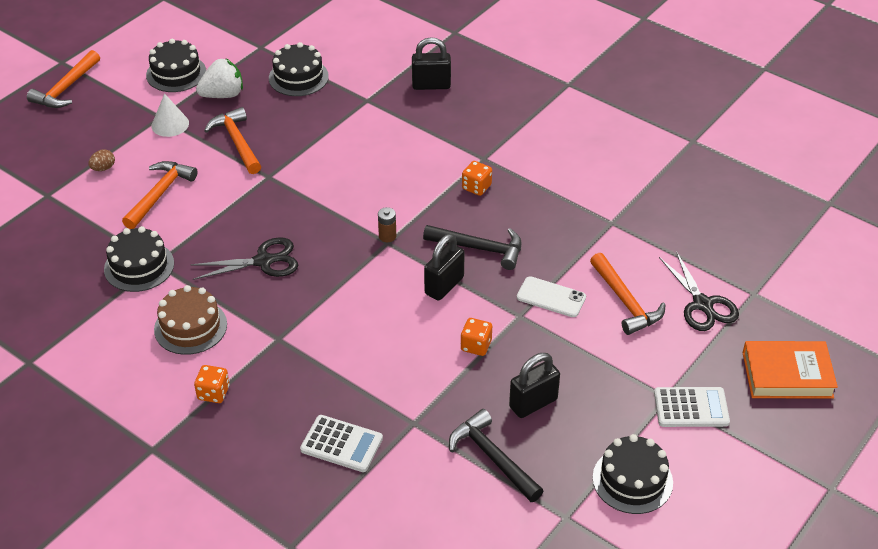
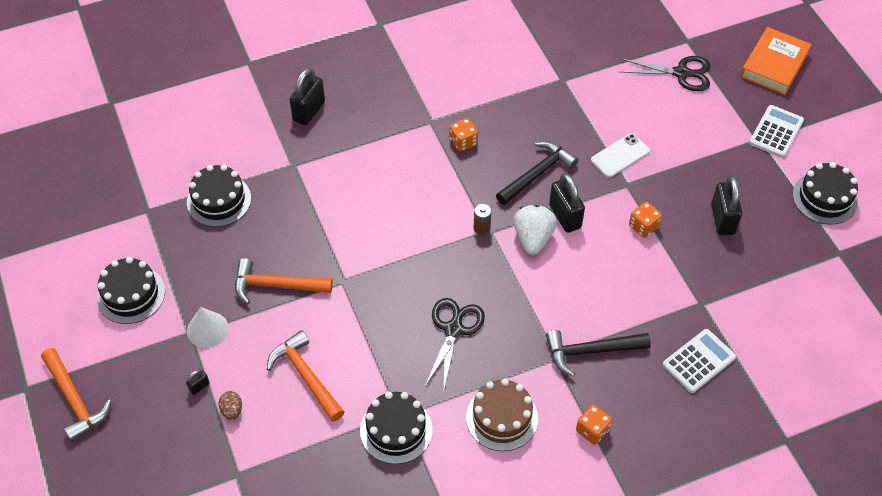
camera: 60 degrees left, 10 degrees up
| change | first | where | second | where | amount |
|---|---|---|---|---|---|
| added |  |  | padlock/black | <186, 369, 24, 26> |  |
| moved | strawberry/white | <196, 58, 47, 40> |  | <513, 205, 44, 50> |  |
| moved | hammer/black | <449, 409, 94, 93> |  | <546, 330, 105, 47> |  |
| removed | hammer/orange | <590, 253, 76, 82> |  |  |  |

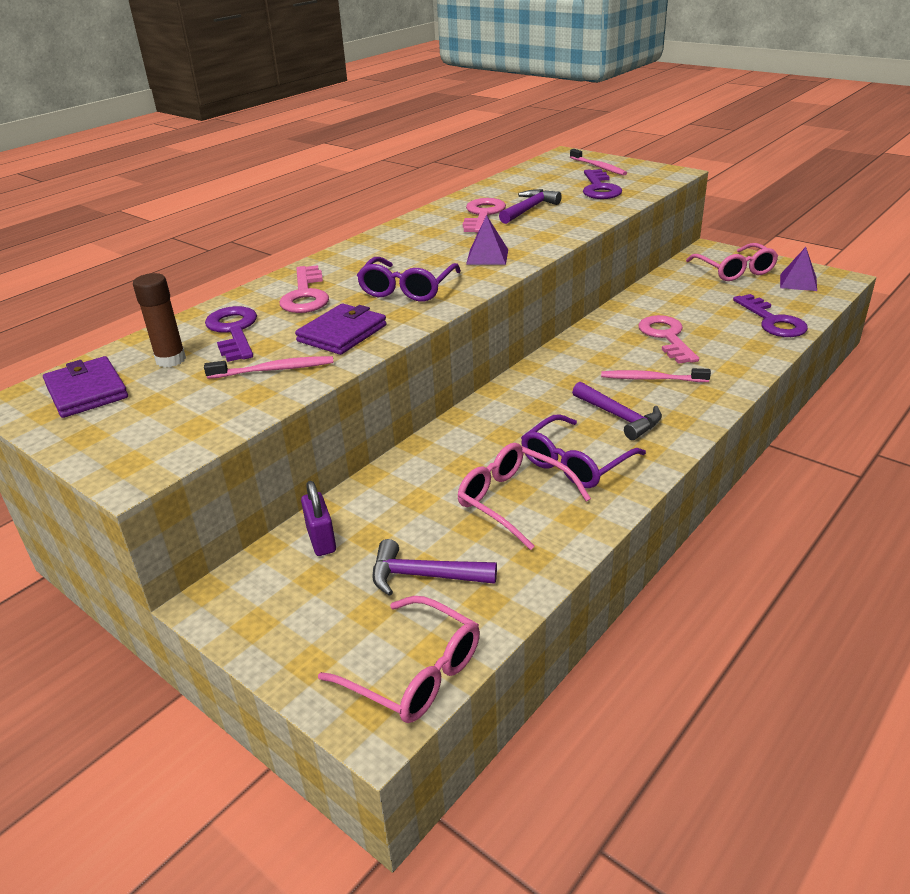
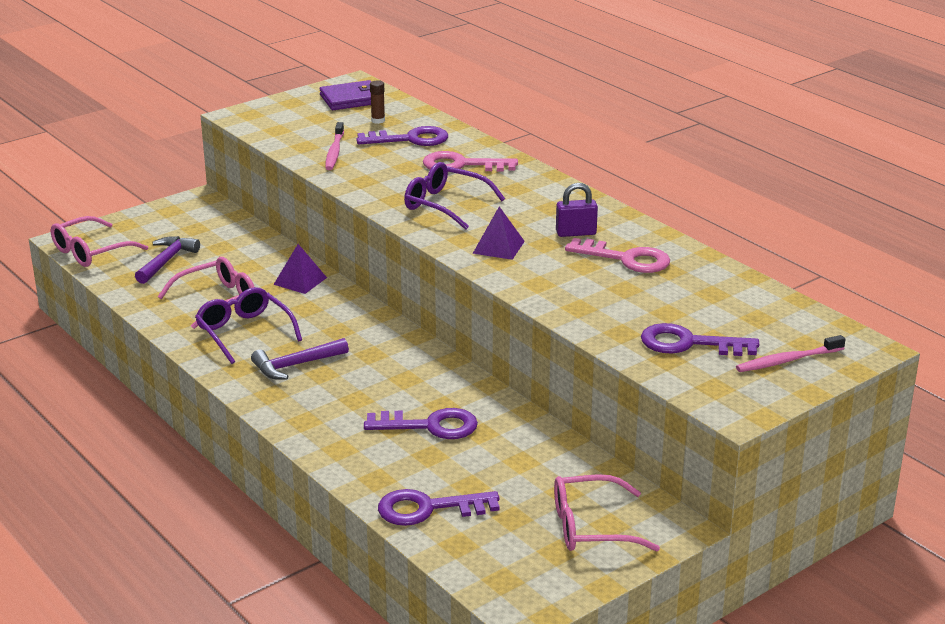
camera: 100 degrees right, 5 degrees down
| change | first | where | second | where | amount |
|---|---|---|---|---|---|
| moved | pyramid/purple | <780, 247, 37, 44> |  | <273, 244, 54, 50> |  |
| recoloured | key/pink | <638, 315, 61, 49> | key/purple | <364, 408, 114, 31> |  |
| resized | glue stick/brown | <133, 273, 53, 94> |  | <370, 81, 15, 43> | x0.63 |
| moved | padlock/purple | <301, 481, 35, 75> |  | <556, 183, 42, 54> |  |
| removed | wallet/purple | <295, 304, 92, 51> |  |  |  |
| removed | hammer/purple | <499, 189, 63, 35> |  |  |  |
| removed | toothbrush/pink | <601, 368, 110, 14> |  |  |  |

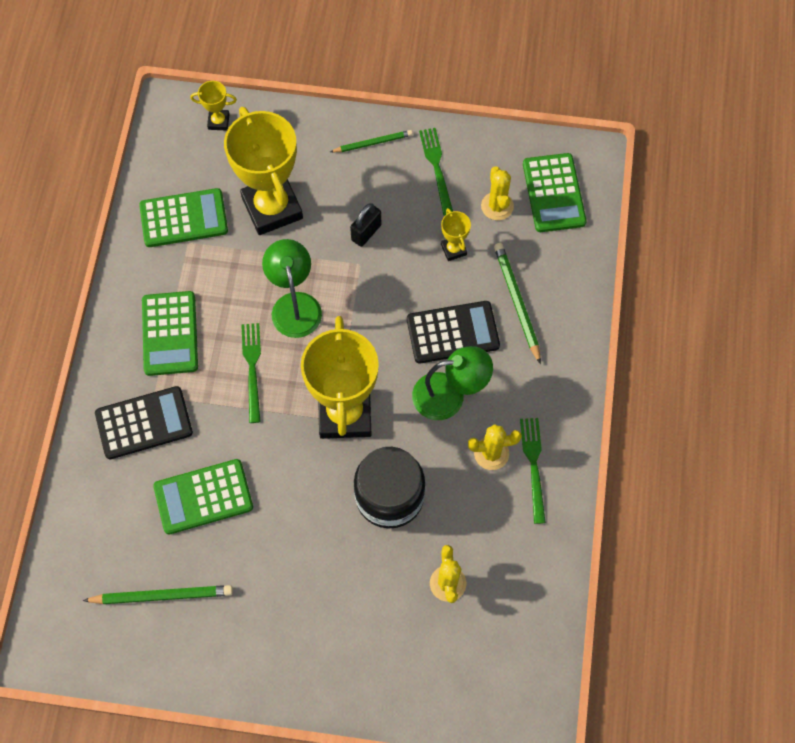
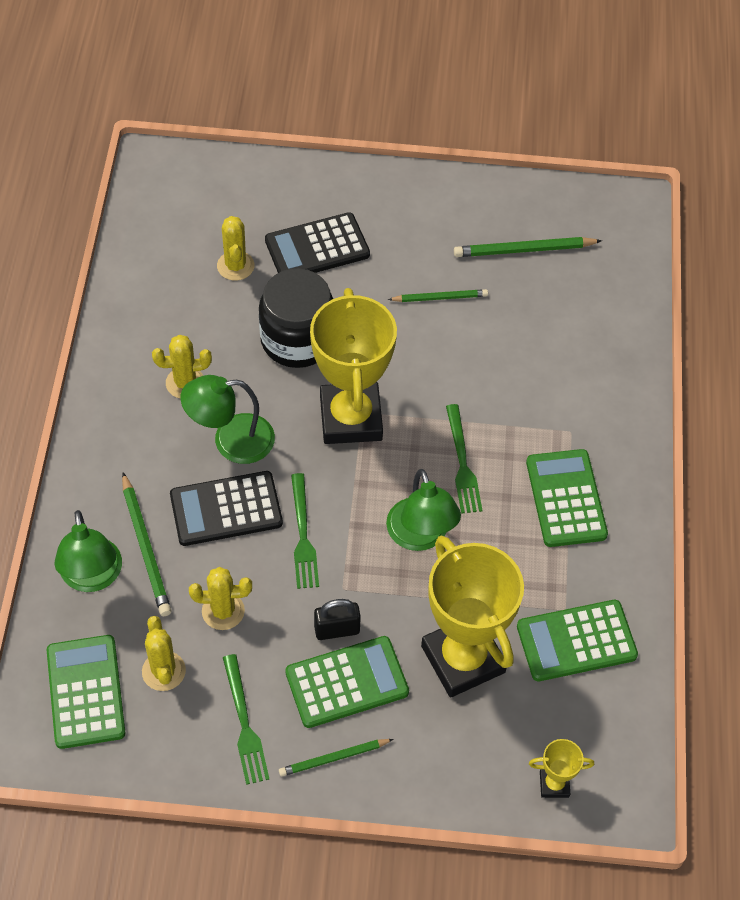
camera: 175 degrees right, 10 degrees down
| change | first | where | second | where | amount |
|---|---|---|---|---|---|
| added |  |  | lamp/green | <54, 510, 68, 82> |  |
| replaced | trophy/yellow | <441, 208, 30, 53> | cactus/yellow | <189, 567, 63, 63> |  |
| moved | calculator/black | <95, 386, 98, 73> |  | <265, 212, 105, 61> |  |
| moved | calculator/green | <153, 459, 100, 76> |  | <285, 636, 124, 92> |  |
| moved | fork/green | <520, 418, 26, 106> |  | <291, 473, 28, 116> |  |
| turned | padlock/black | <350, 203, 31, 44> |  | <314, 599, 47, 41> | 45 degrees clockwise |
| added |  |  | pencil/green | <388, 289, 100, 13> |  |

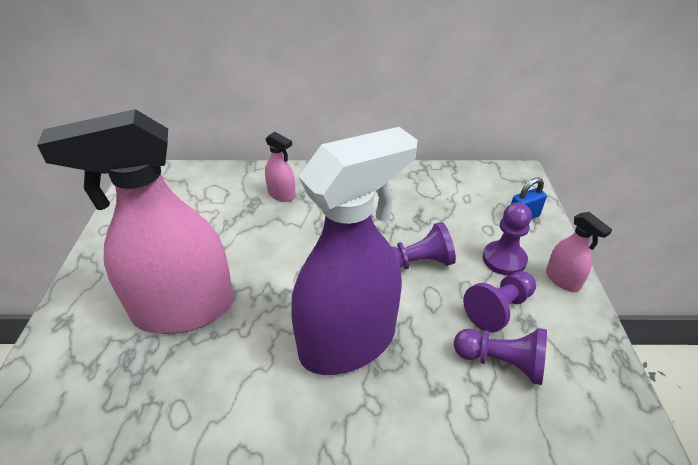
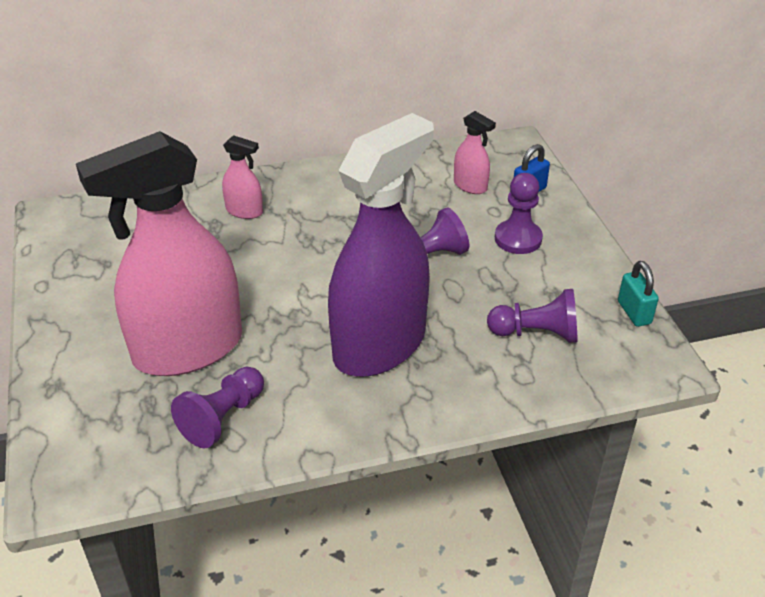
camera: 15 degrees left, 0 degrees up
| change | first | where | second | where | amount |
|---|---|---|---|---|---|
| moved | pawn/purple | <463, 271, 73, 62> |  | <171, 367, 93, 81> |  |
| moved | spray bottle/pink | <546, 212, 67, 80> |  | <454, 111, 42, 83> |  |
| added |  |  | padlock/turquoise | <618, 261, 41, 66> |  |

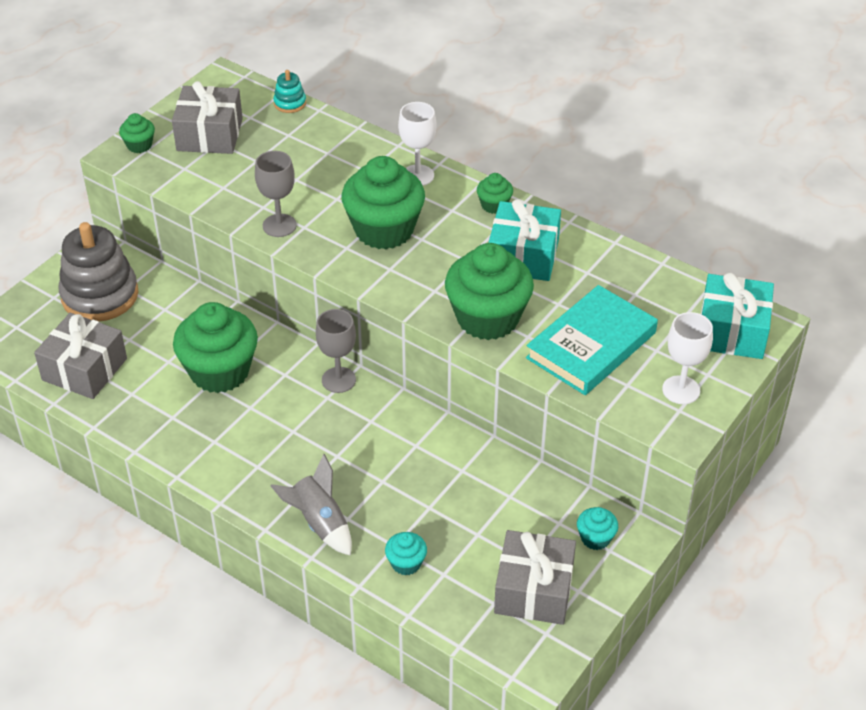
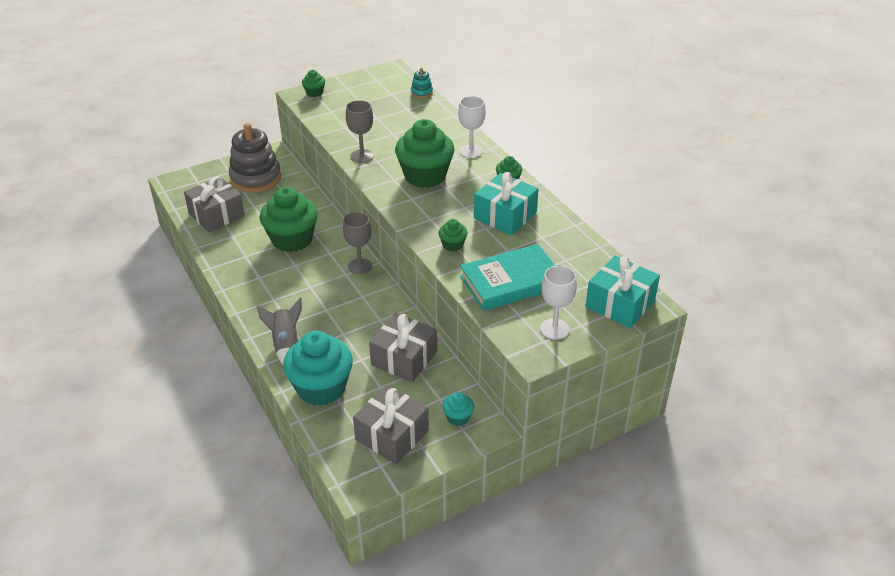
camera: 25 degrees right, 5 degrees down
| change | first | where | second | where | amount |
|---|---|---|---|---|---|
| resized | cupcake/turquoise | <385, 532, 42, 44> |  | <283, 331, 70, 75> | x2.21 |
| moved | gift/grey | <172, 81, 71, 73> |  | <369, 313, 68, 69> |  |
| resized | cupcake/green | <445, 243, 89, 97> |  | <438, 219, 30, 32> | x0.45 |

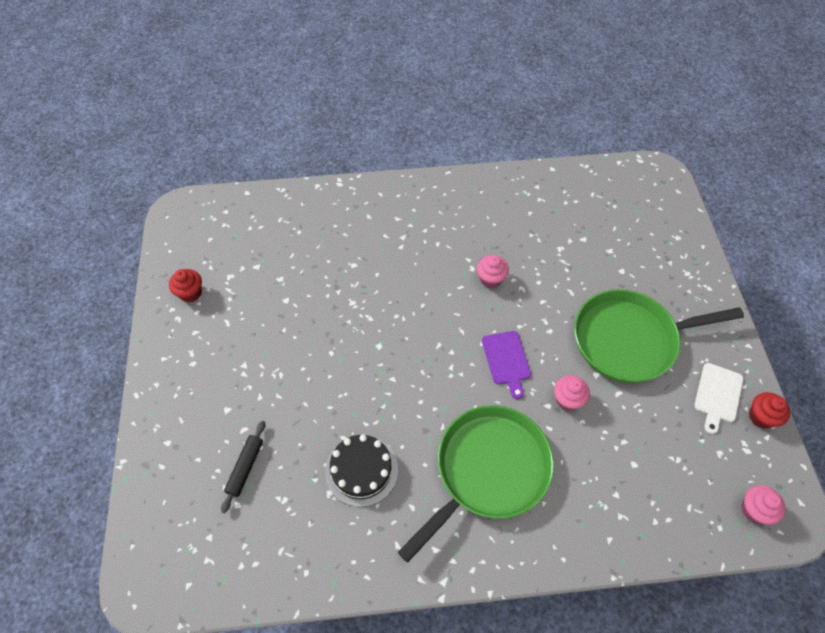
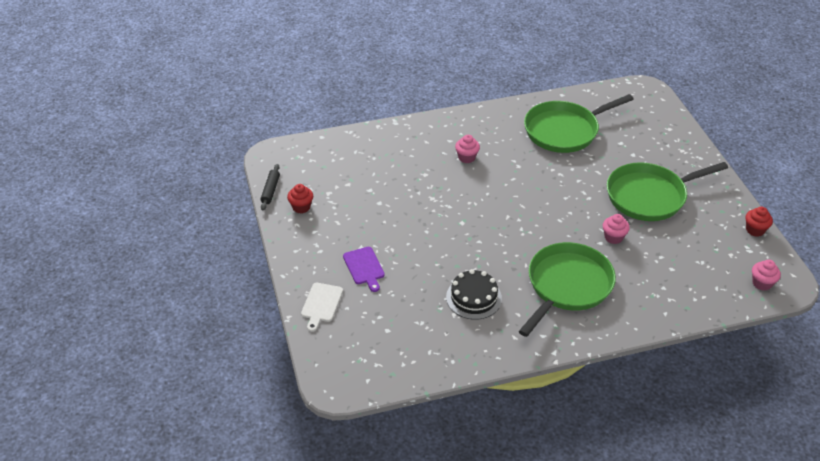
camera: 10 degrees left, 15 degrees down
| change | first | where | second | where | amount |
|---|---|---|---|---|---|
| moved | rolling pin/black | <221, 421, 44, 92> |  | <260, 164, 20, 46> |  |
| moved | cutting board/white | <694, 363, 49, 71> |  | <301, 283, 42, 49> |  |
| moved | cutting board/purple | <482, 331, 49, 68> |  | <343, 247, 42, 45> |  |
| moved | cupcake/pink | <477, 255, 32, 33> |  | <455, 135, 25, 28> |  |
| added |  |  | pan/green | <524, 94, 110, 59> |  |

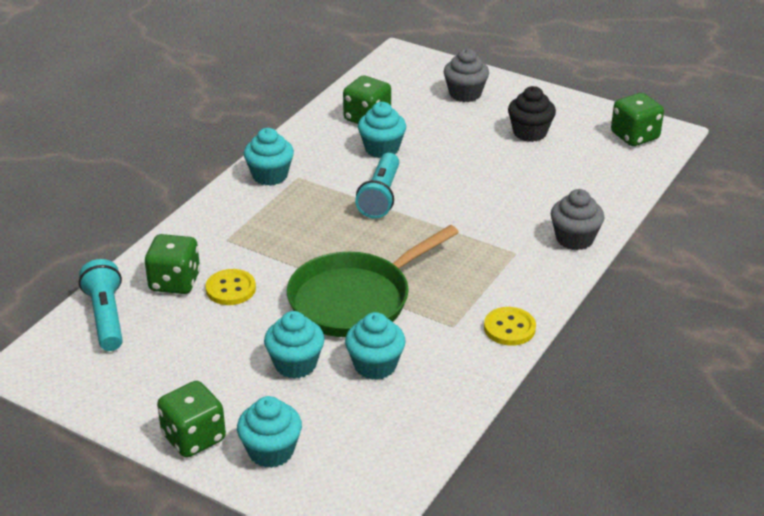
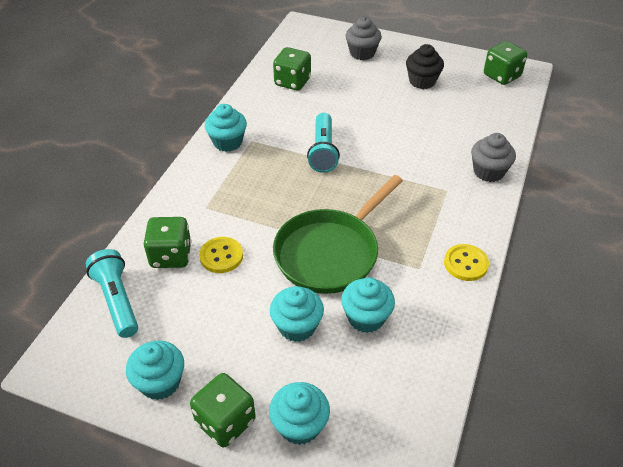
camera: 10 degrees left, 10 degrees up
| change | first | where | second | where | amount |
|---|---|---|---|---|---|
| moved | cupcake/turquoise | <358, 102, 48, 56> |  | <126, 340, 58, 60> |  |

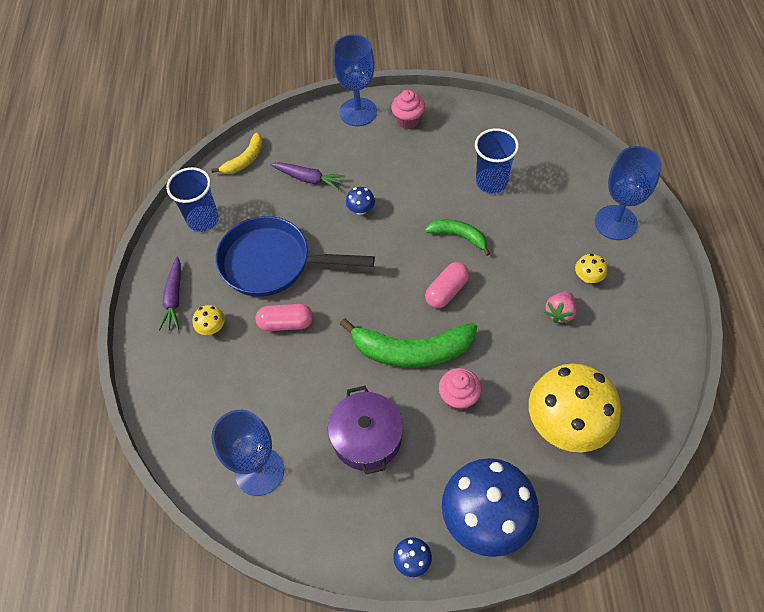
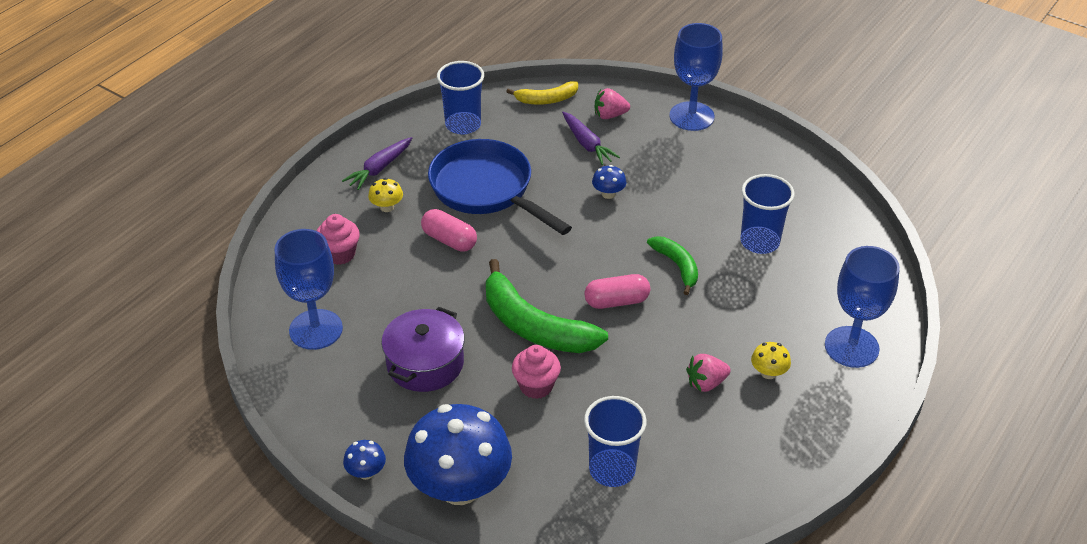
camera: 35 degrees right, 15 degrees down
| change | first | where | second | where | amount |
|---|---|---|---|---|---|
| moved | cupcake/pink | <391, 90, 34, 39> |  | <317, 214, 43, 51> |  |
| replaced | mushroom/yellow | <529, 364, 92, 88> | cup/blue | <584, 396, 63, 91> |  |
| added |  |  | strawberry/pink | <595, 88, 35, 31> |  |

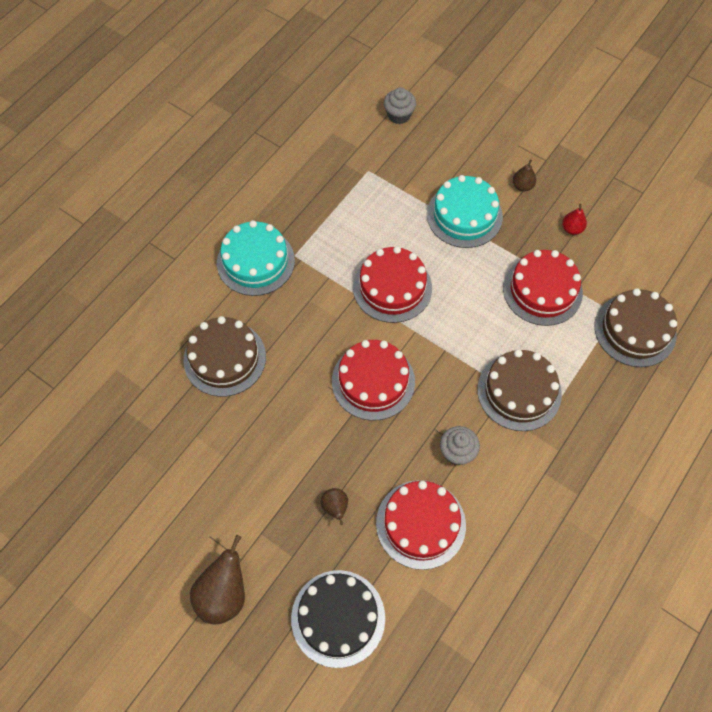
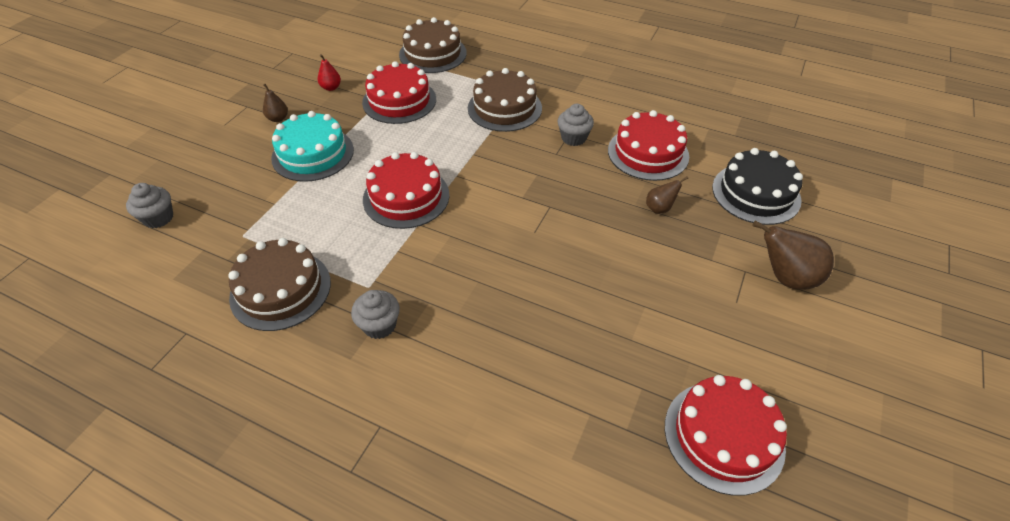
camera: 100 degrees left, 15 degrees down
| change | first | where | second | where | amount |
|---|---|---|---|---|---|
| moved | cake/brown | <183, 316, 83, 81> |  | <228, 238, 103, 93> |  |
| replaced | cake/turquoise | <217, 220, 78, 76> | cupcake/grey | <351, 290, 49, 49> |  |
| moved | cake/red | <332, 340, 83, 80> |  | <665, 375, 122, 121> |  |

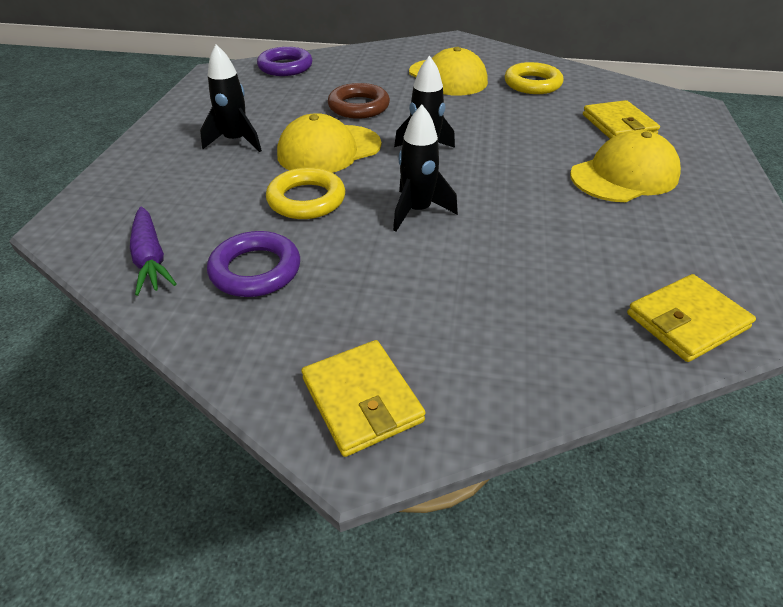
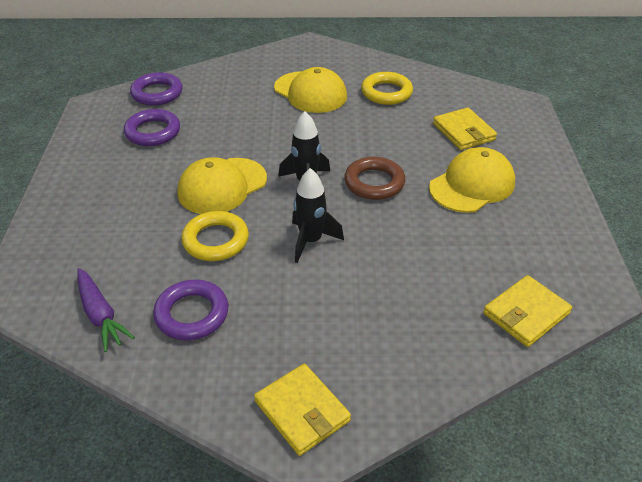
camera: 10 degrees left, 0 degrees up
| change | first | where | second | where | amount |
|---|---|---|---|---|---|
| added |  |  | ring/purple | <124, 109, 56, 37> |  |
| moved | ring/brown | <328, 83, 62, 36> |  | <344, 157, 61, 43> |  |
| removed | rocket/black | <200, 44, 62, 108> |  |  |  |

